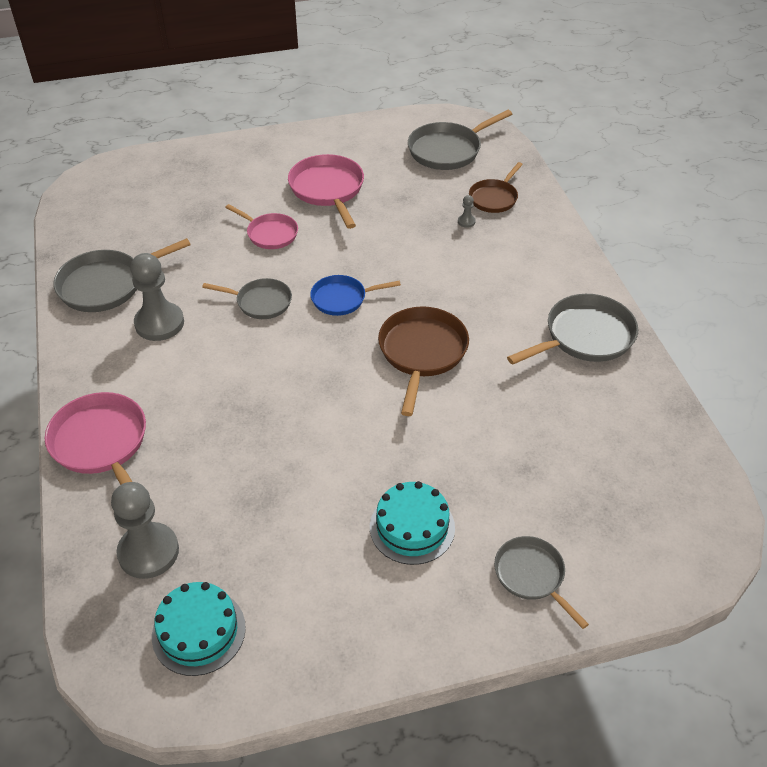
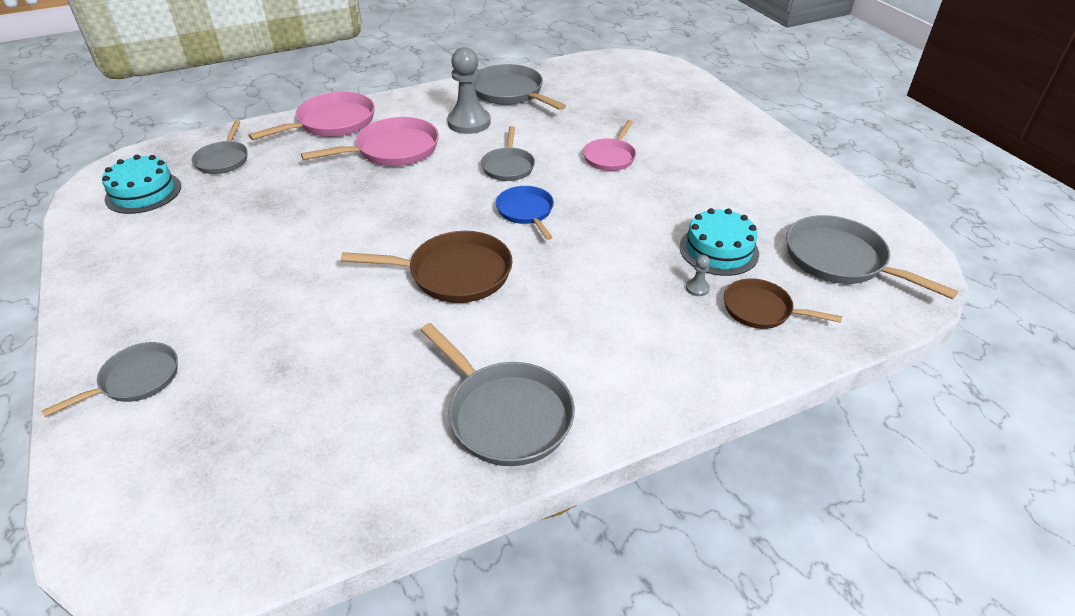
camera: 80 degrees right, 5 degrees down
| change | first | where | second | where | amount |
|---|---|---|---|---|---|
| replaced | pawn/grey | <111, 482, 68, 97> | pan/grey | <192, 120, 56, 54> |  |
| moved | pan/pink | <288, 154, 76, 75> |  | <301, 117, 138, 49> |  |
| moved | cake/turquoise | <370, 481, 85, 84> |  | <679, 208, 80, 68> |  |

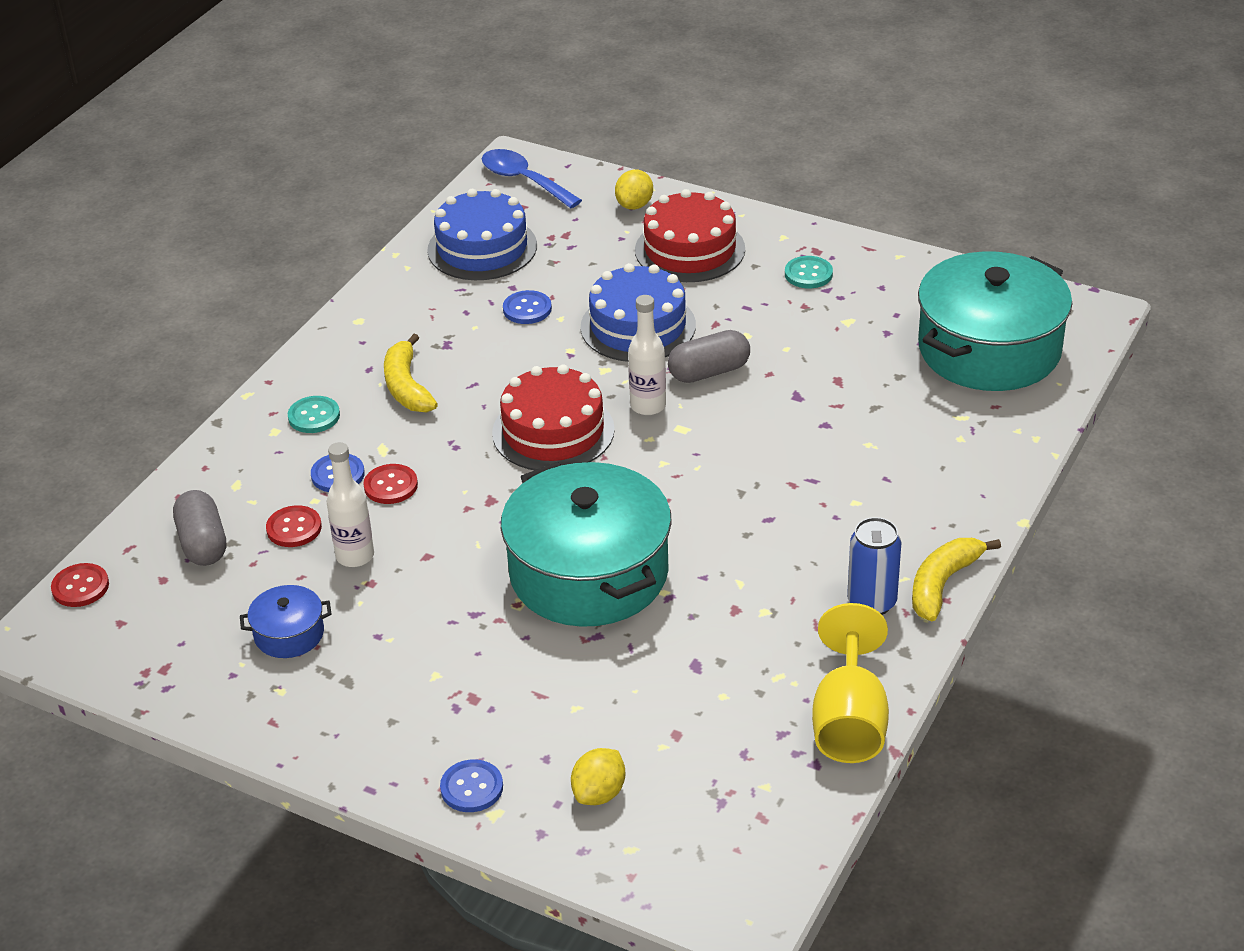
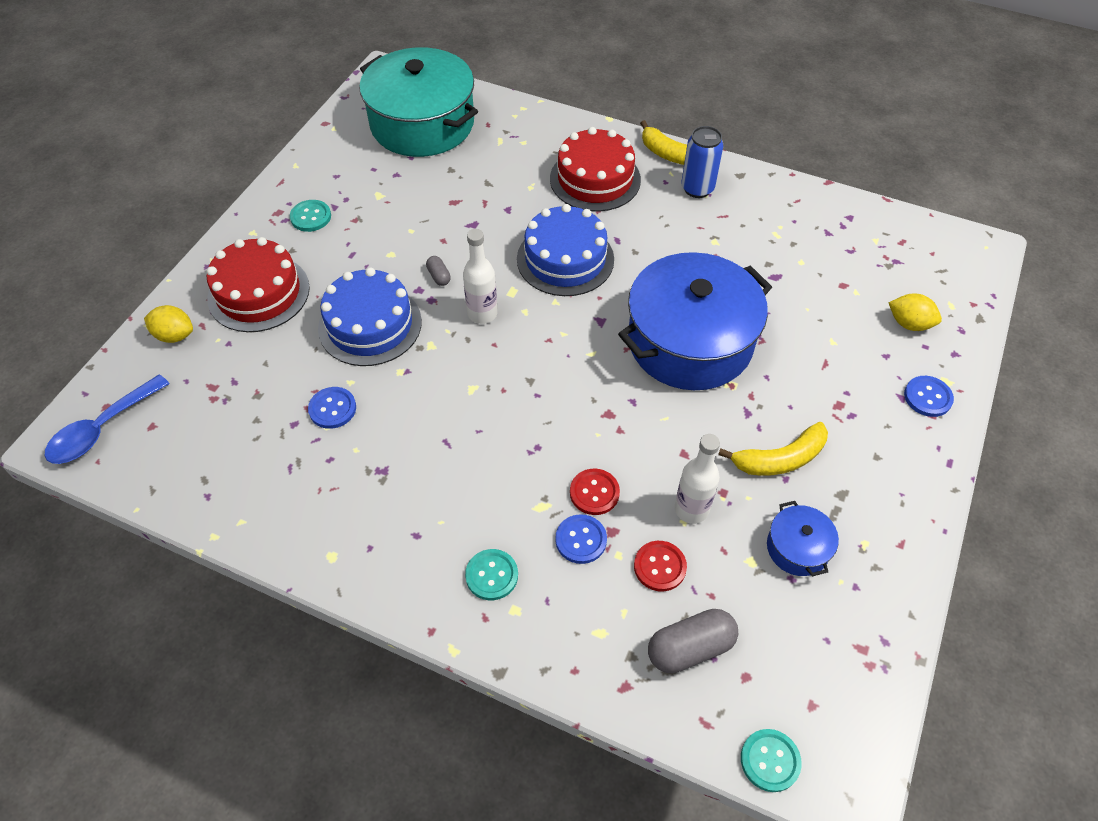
camera: 95 degrees left, 15 degrees up
| change | first | where | second | where | amount |
|---|---|---|---|---|---|
| resized | capsule/grey | <668, 330, 82, 53> |  | <426, 256, 25, 30> | x0.50 |
| moved | cake/blue | <427, 189, 110, 91> |  | <517, 204, 97, 92> |  |
| moved | cake/red | <492, 365, 123, 105> |  | <550, 127, 91, 85> |  |
| recoloured | pot/turquoise | <501, 462, 171, 165> | pot/blue | <618, 252, 154, 138> |  |
| moved | banana/yellow | <384, 334, 54, 78> |  | <718, 422, 110, 54> |  |
| recoloured | button/red | <51, 563, 58, 44> | button/turquoise | <741, 729, 61, 63> |  |
| removed | goblet/yellow | <812, 603, 77, 160> |  |  |  |

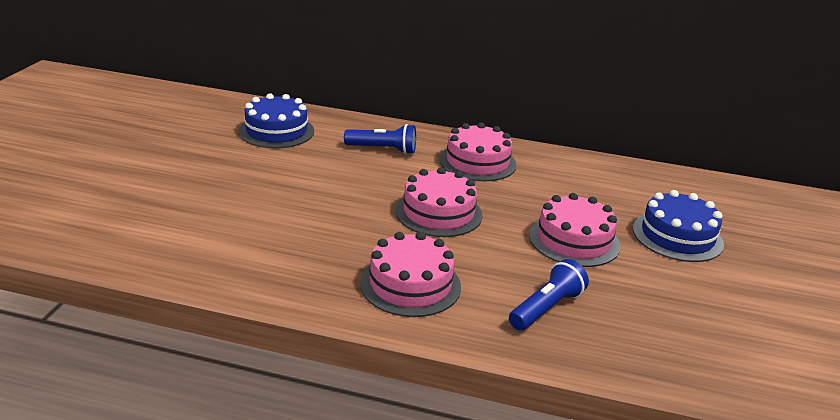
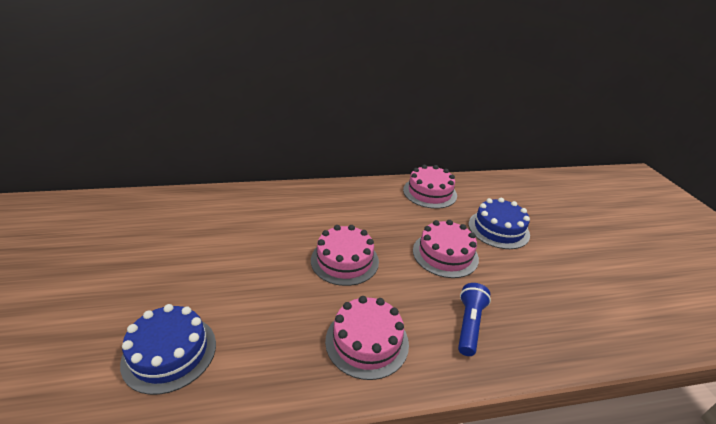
camera: 25 degrees left, 5 degrees up
| change | first | where | second | where | amount |
|---|---|---|---|---|---|
| moved | cake/blue | <239, 93, 75, 55> |  | <120, 304, 96, 91> |  |
| moved | cake/pink | <439, 123, 78, 58> |  | <403, 165, 54, 44> |  |
| removed | flashlight/blue | <344, 124, 72, 30> |  |  |  |

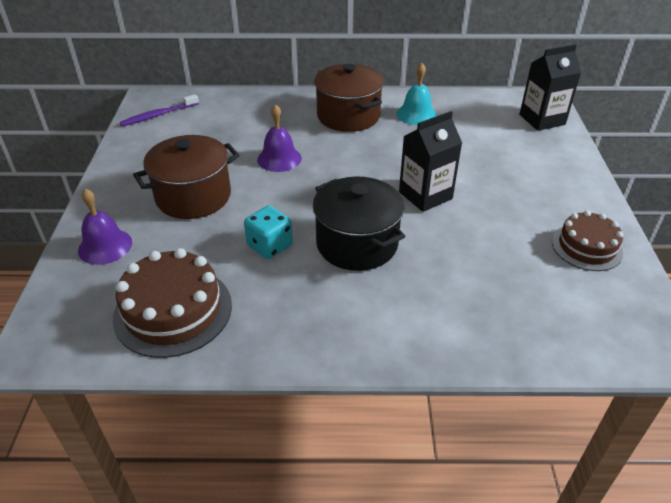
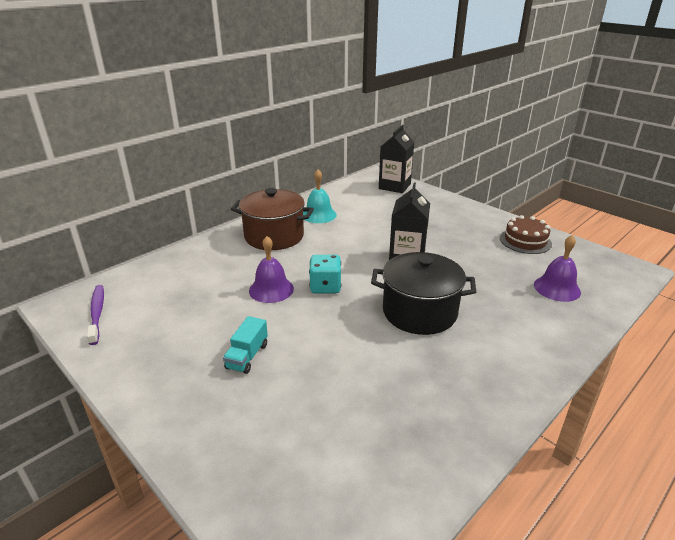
camera: 45 degrees left, 10 degrees down
| change | first | where | second | where | amount |
|---|---|---|---|---|---|
| turned | toothbrush/purple | <120, 94, 79, 32> |  | <87, 285, 17, 60> | 150 degrees clockwise |
| replaced | pot/brown | <133, 135, 106, 84> | truck/turquoise | <223, 316, 45, 58> |  |
| moved | dice/turquoise | <244, 206, 49, 53> |  | <309, 255, 32, 38> |  |
| moved | bell/purple | <78, 188, 54, 77> |  | <534, 235, 47, 67> |  |
| removed | cake/brown | <113, 248, 119, 110> |  |  |  |

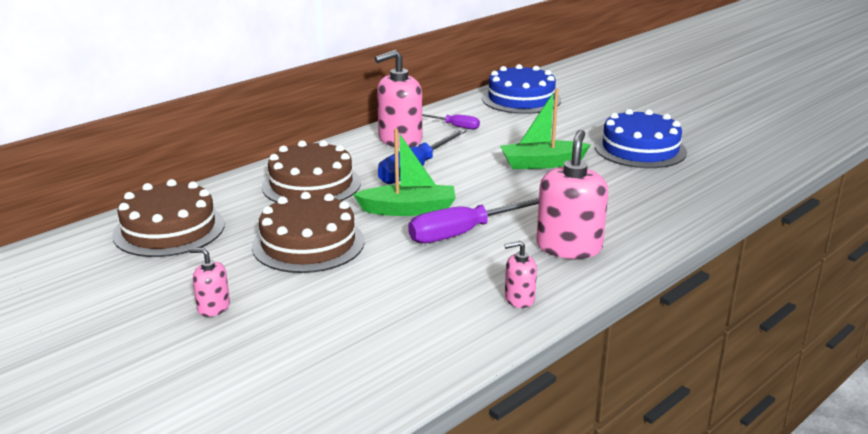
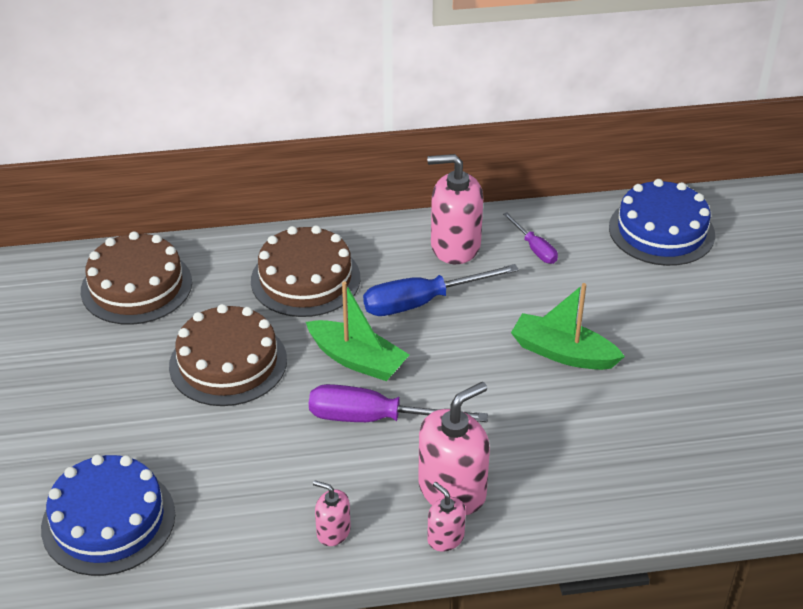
camera: 35 degrees right, 15 degrees up
| change | first | where | second | where | amount |
|---|---|---|---|---|---|
| moved | cake/blue | <595, 109, 92, 59> |  | <41, 454, 134, 122> |  |
| moved | soap dispenser/pink | <189, 248, 41, 69> |  | <427, 482, 39, 70> |  |

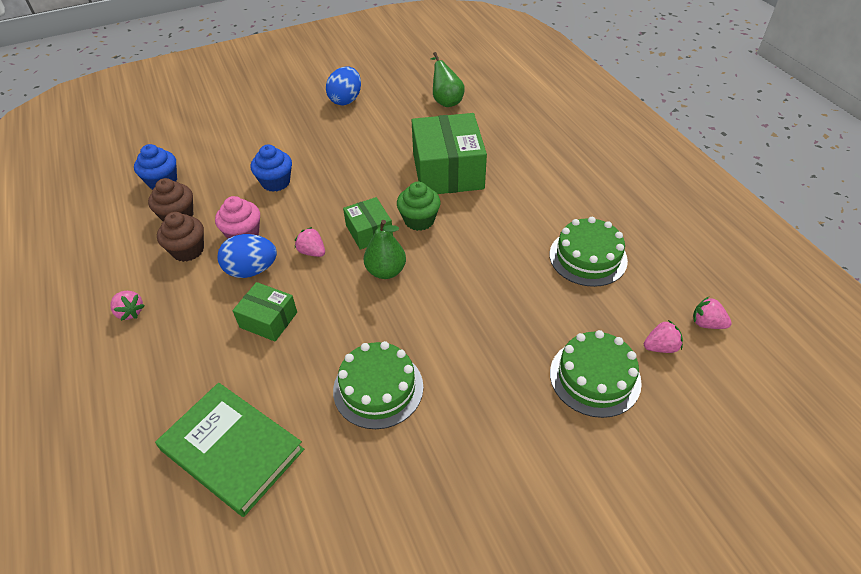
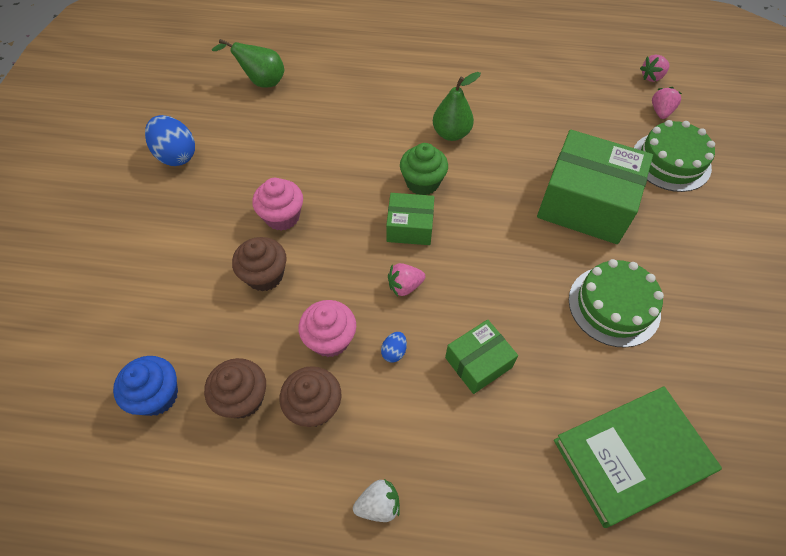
camera: 60 degrees left, 10 degrees up
| change | first | where | second | where | amount |
|---|---|---|---|---|---|
| recoloured | cupcake/blue | <251, 145, 41, 47> | cupcake/brown | <232, 237, 55, 54> |  |
| added |  |  | cupcake/pink | <252, 178, 51, 53> |  |
| recoloured | strawberry/pink | <110, 291, 35, 30> | strawberry/white | <353, 479, 47, 43> |  |
| resized | egg/blue | <217, 234, 60, 44> |  | <381, 332, 26, 30> | x0.46 |
| moved | pear/green | <364, 220, 42, 59> |  | <433, 72, 48, 69> |  |
| moved | box/green | <412, 113, 75, 81> |  | <537, 130, 116, 114> |  |
| removed | cake/green | <550, 217, 78, 70> |  |  |  |

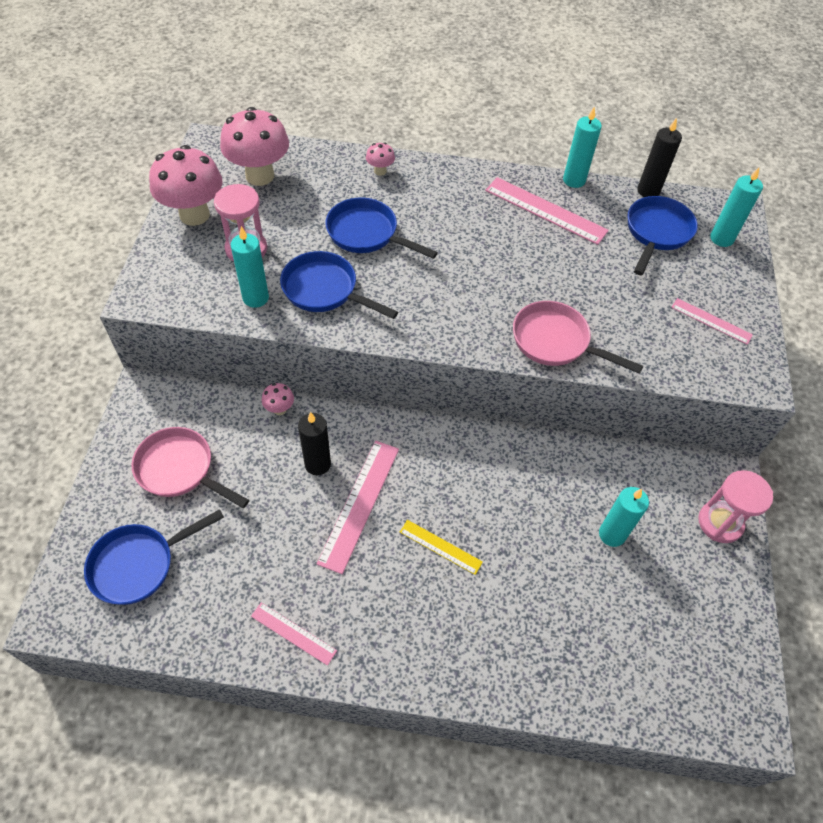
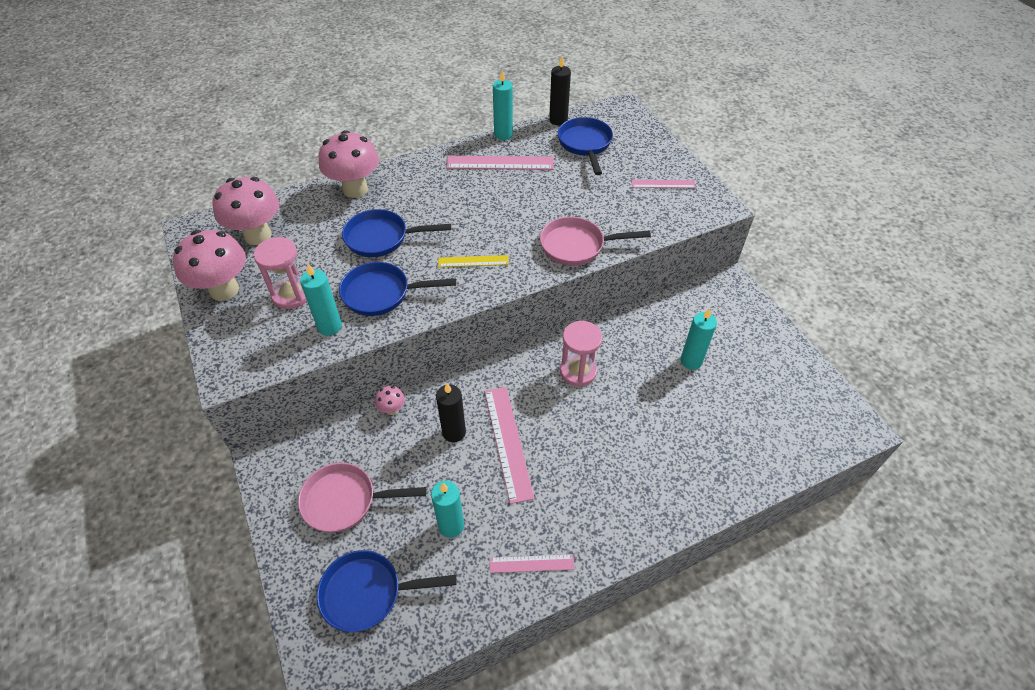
camera: 30 degrees left, 5 degrees down
| change | first | where | second | where | amount |
|---|---|---|---|---|---|
| turned | pan/blue | <84, 509, 140, 96> |  | <317, 550, 140, 82> | 60 degrees clockwise |
| resized | mushroom/pink | <366, 142, 29, 34> |  | <319, 130, 60, 68> | x2.23 |
| moved | candle/turquoise | <710, 167, 53, 80> |  | <431, 481, 33, 57> |  |
| moved | ruler/yellow | <400, 520, 83, 55> |  | <438, 255, 71, 12> |  |
| moved | hourglass/pink | <698, 470, 75, 73> |  | <560, 321, 42, 66> |  |

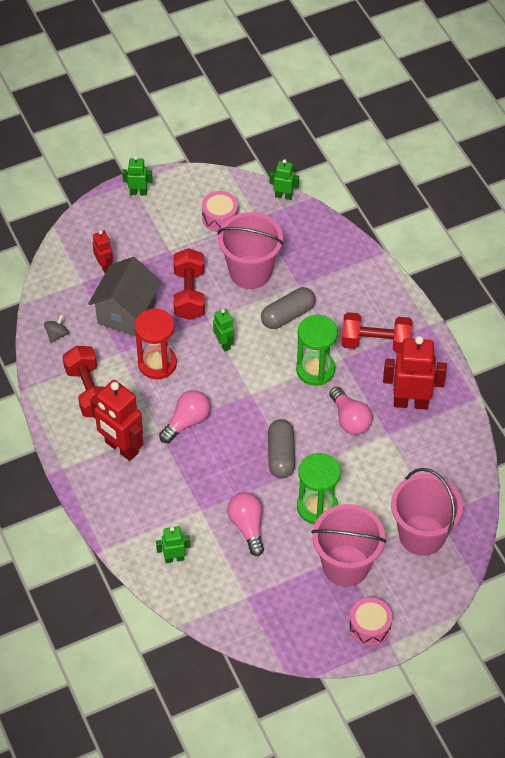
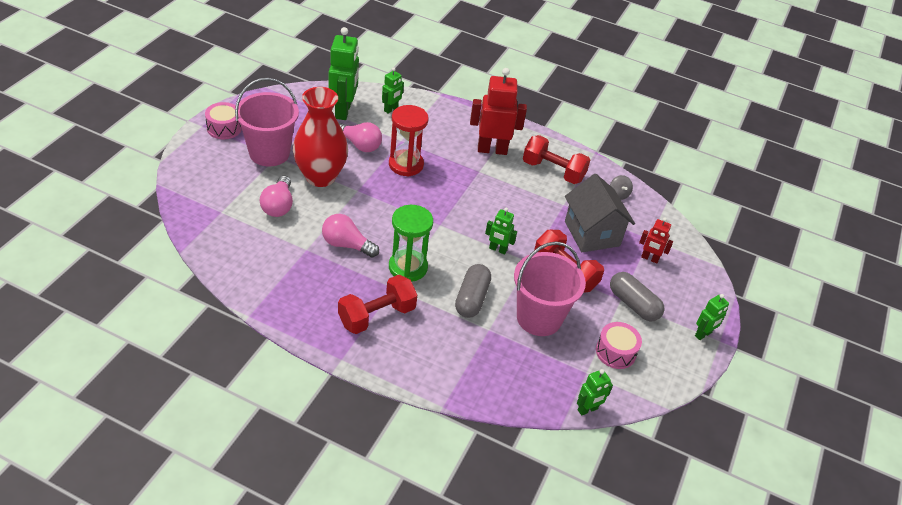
camera: 135 degrees right, 10 degrees down
| change | first | where | second | where | amount |
|---|---|---|---|---|---|
| moved | light bulb/pink | <159, 390, 51, 53> |  | <260, 176, 33, 41> |  |
| replaced | hourglass/green | <297, 453, 44, 72> | vase/red | <293, 87, 55, 100> |  |
| added |  |  | robot/green | <329, 27, 30, 93> |  |
| moved | hourglass/red | <134, 309, 43, 70> |  | <389, 105, 40, 72> |  |
| moved | capsule/grey | <268, 419, 27, 59> |  | <610, 272, 54, 50> |  |
| removed | robot/red | <383, 336, 64, 73> |  |  |  |
| removed | bucket/pink | <391, 468, 72, 88> |  |  |  |

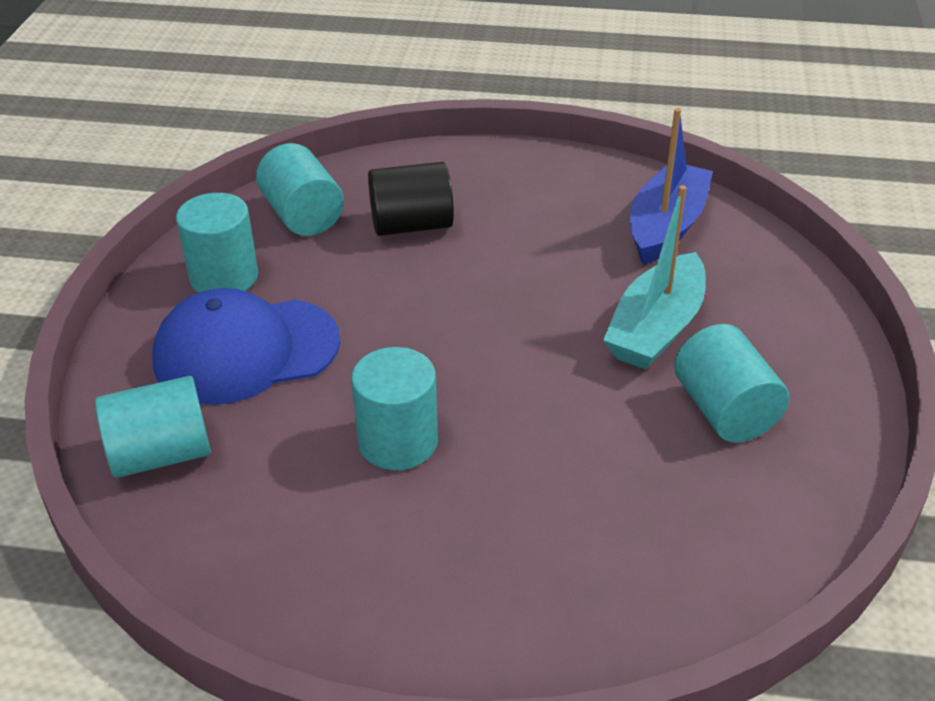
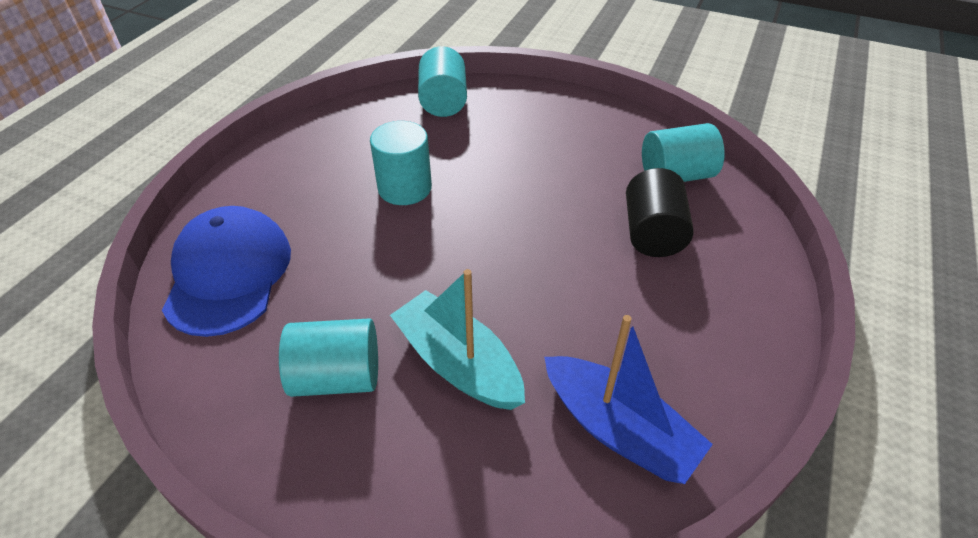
camera: 105 degrees right, 5 degrees up
| change | first | where | second | where | amount |
|---|---|---|---|---|---|
| moved | cap/blue | <152, 288, 188, 117> |  | <162, 206, 129, 131> |  |
| removed | cylinder/turquoise | <176, 193, 82, 100> |  |  |  |

